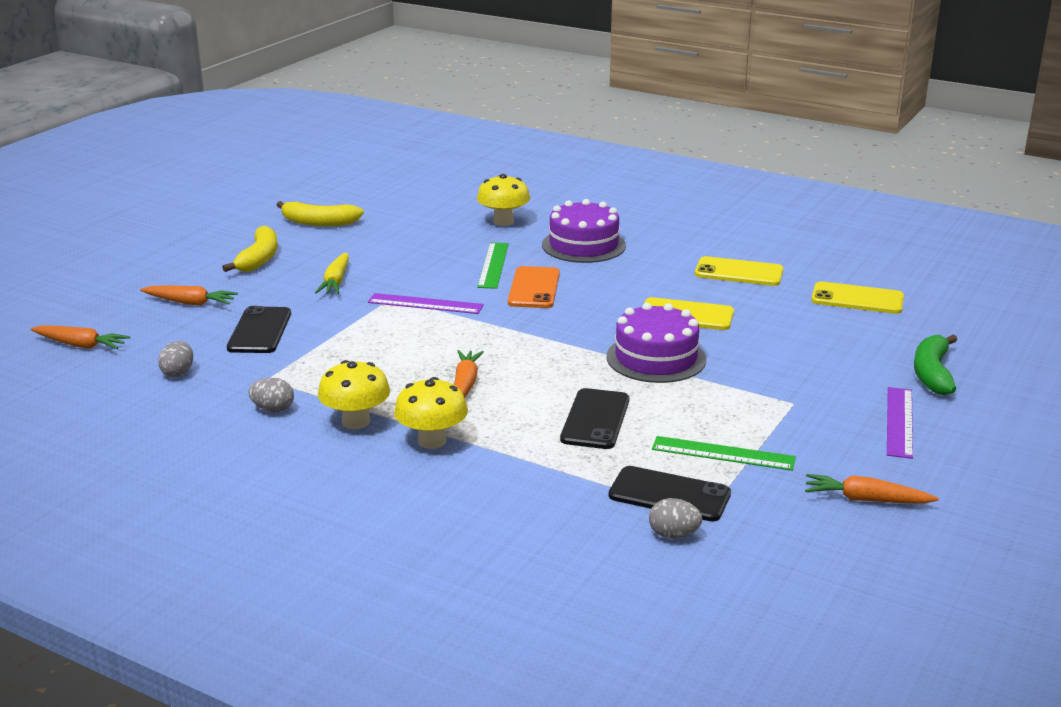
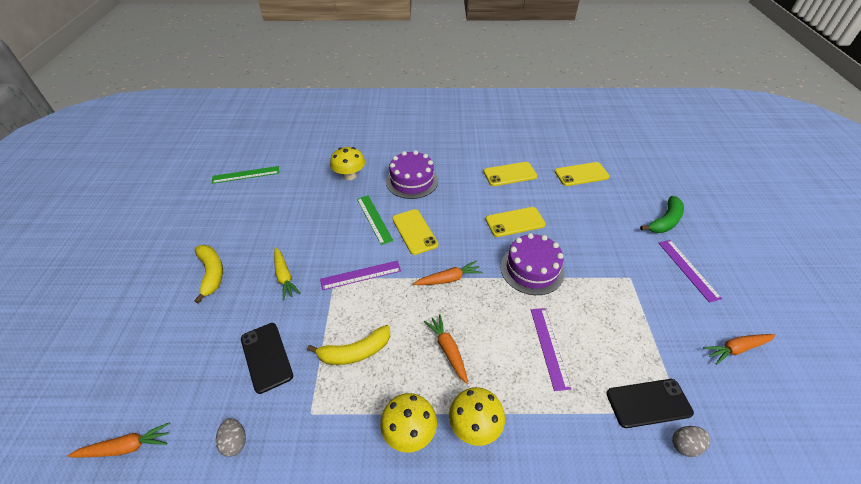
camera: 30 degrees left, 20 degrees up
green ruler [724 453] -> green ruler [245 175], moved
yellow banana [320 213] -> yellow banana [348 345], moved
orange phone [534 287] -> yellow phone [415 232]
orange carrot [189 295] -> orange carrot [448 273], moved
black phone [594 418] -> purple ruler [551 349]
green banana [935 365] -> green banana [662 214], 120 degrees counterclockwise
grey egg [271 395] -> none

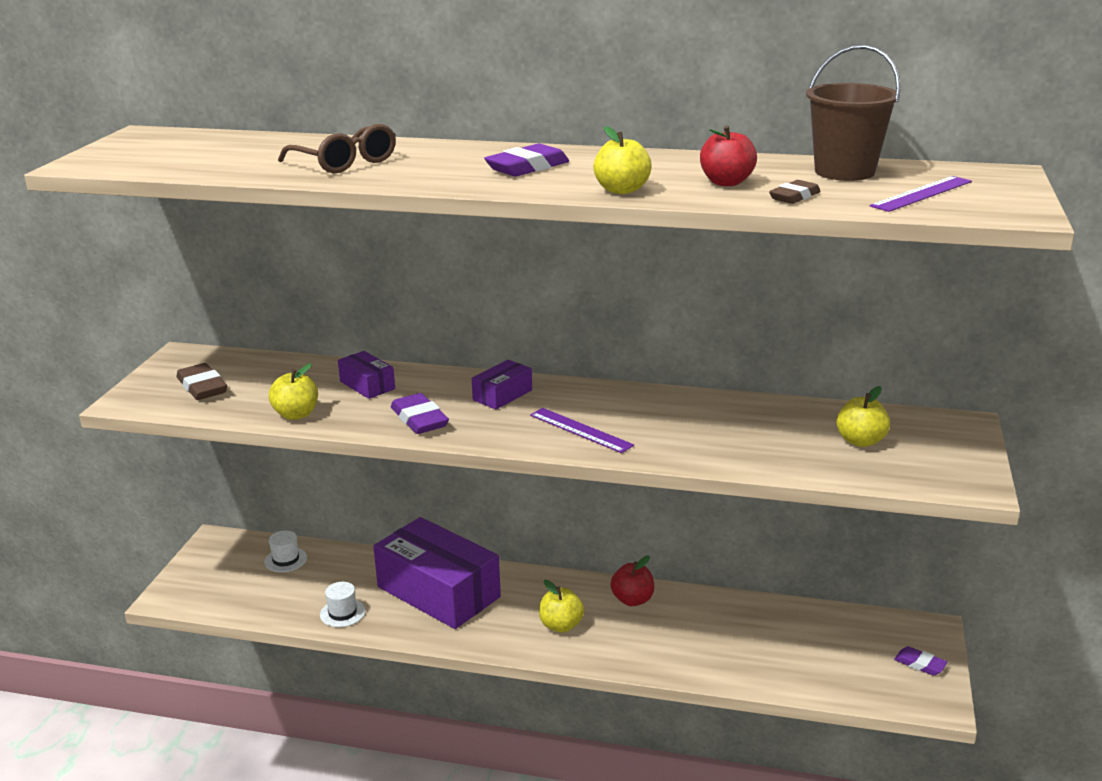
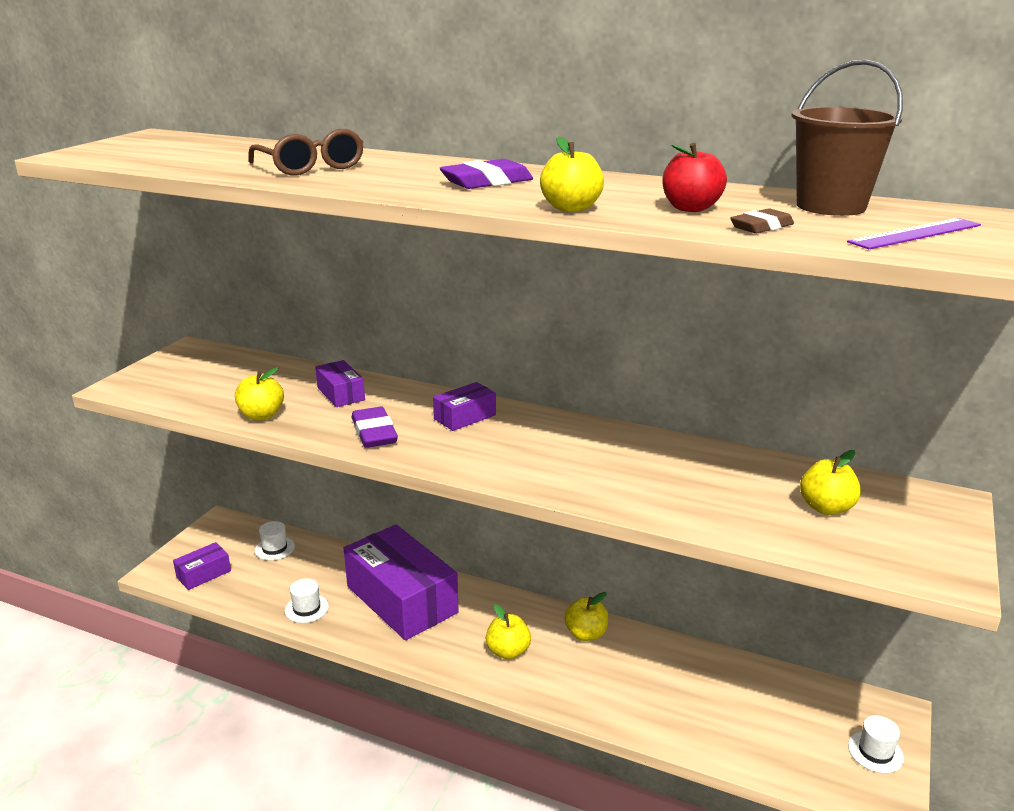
camera: 10 degrees right, 0 degrees up
none -> purple box [202 566]
red apple [632 580] -> yellow apple [586 616]
purple eraser [921 661] -> white hat [876 744]
brown eraser [201 381] -> none
purple ruler [582 430] -> none

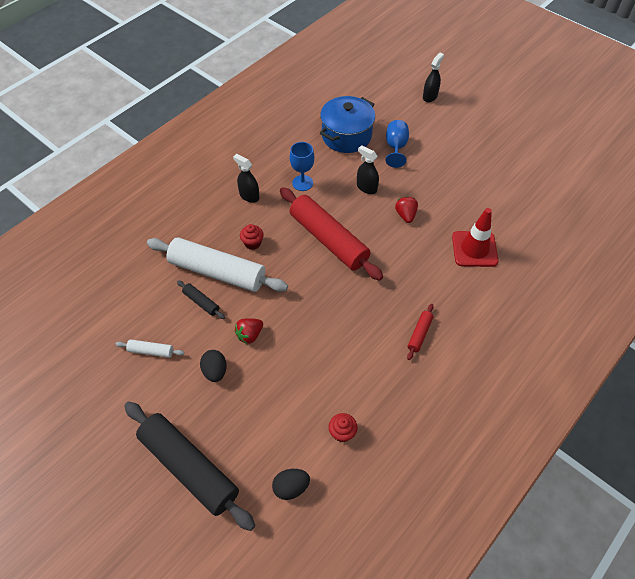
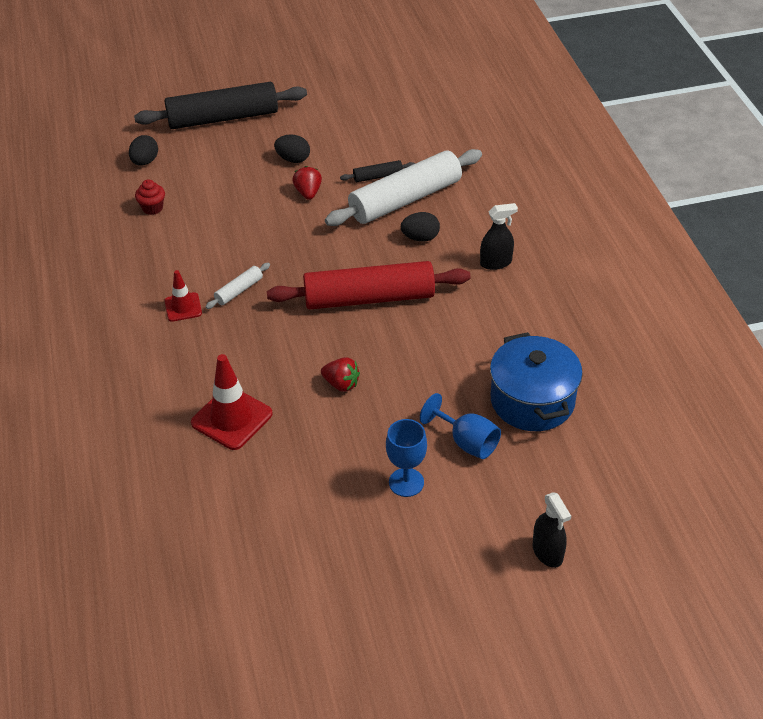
camera: 125 degrees right, 10 degrees down
red rolling pin [420 332] -> red traffic cone [183 296]
white rolling pin [149 348] -> white rolling pin [237 286], moved
blue goblet [302 166] -> blue goblet [406 458], moved
red cupcake [252 237] -> black egg [420 226]
black spray bottle [368 169] -> none

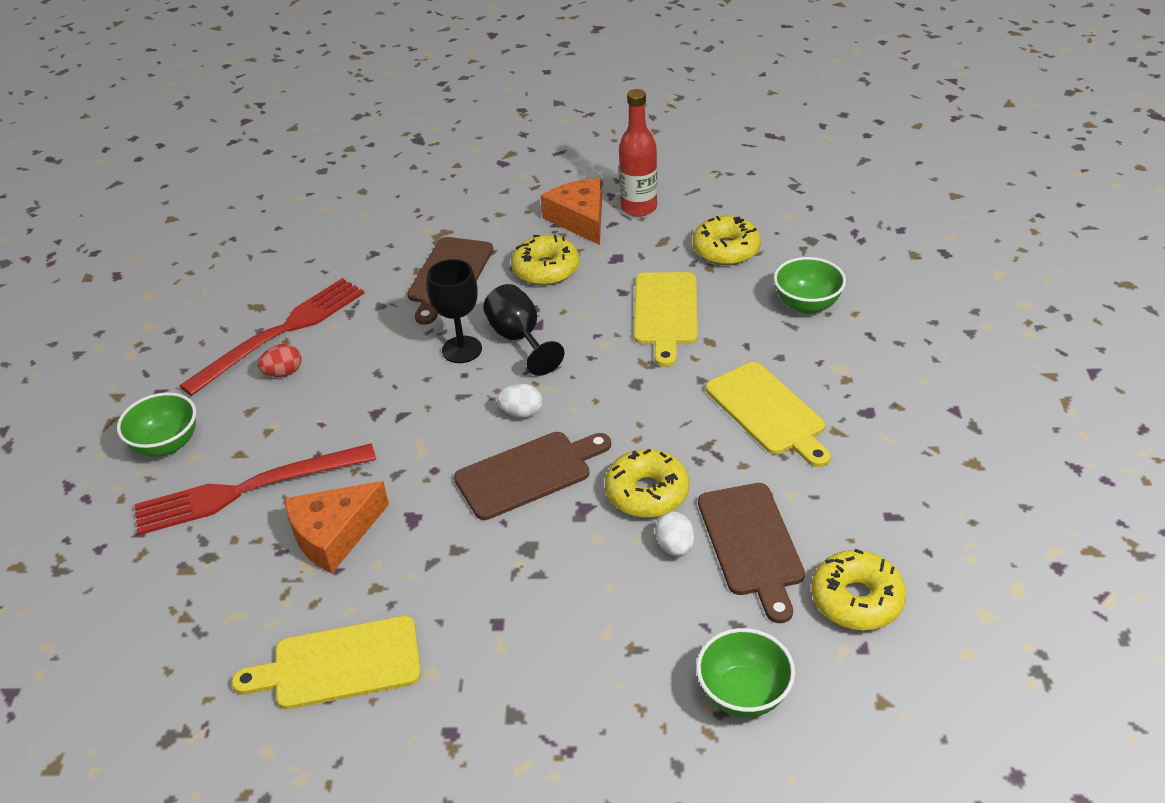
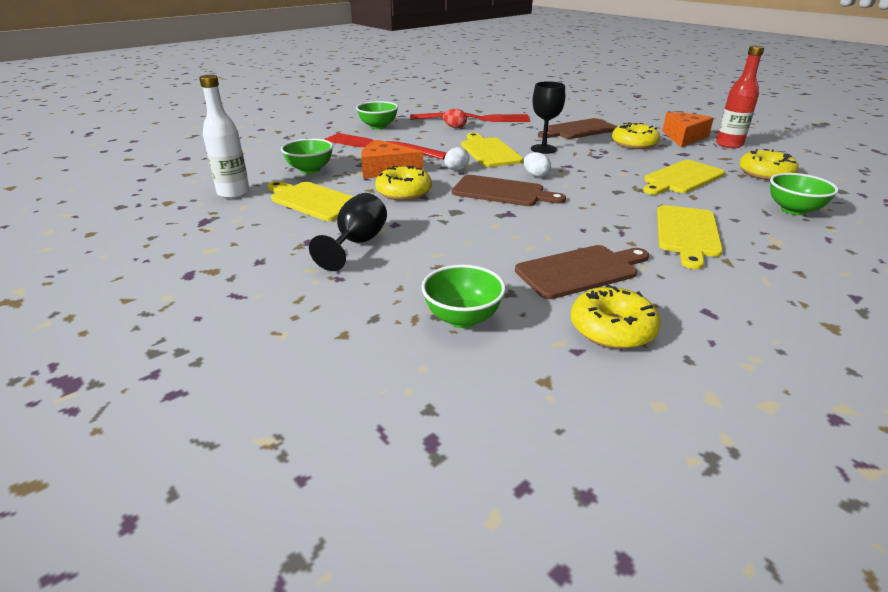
camera: 45 degrees right, 10 degrees down
none -> white bottle [224 137]
none -> green bowl [307 156]
black goblet [523 330] -> black goblet [348 232], moved
yellow donut [647 483] -> yellow donut [403 183], moved
white egg [674 534] -> white egg [456 158], moved
none -> yellow cutting board [492 150]
brown cutting board [751 553] -> brown cutting board [582 272], 150 degrees counterclockwise

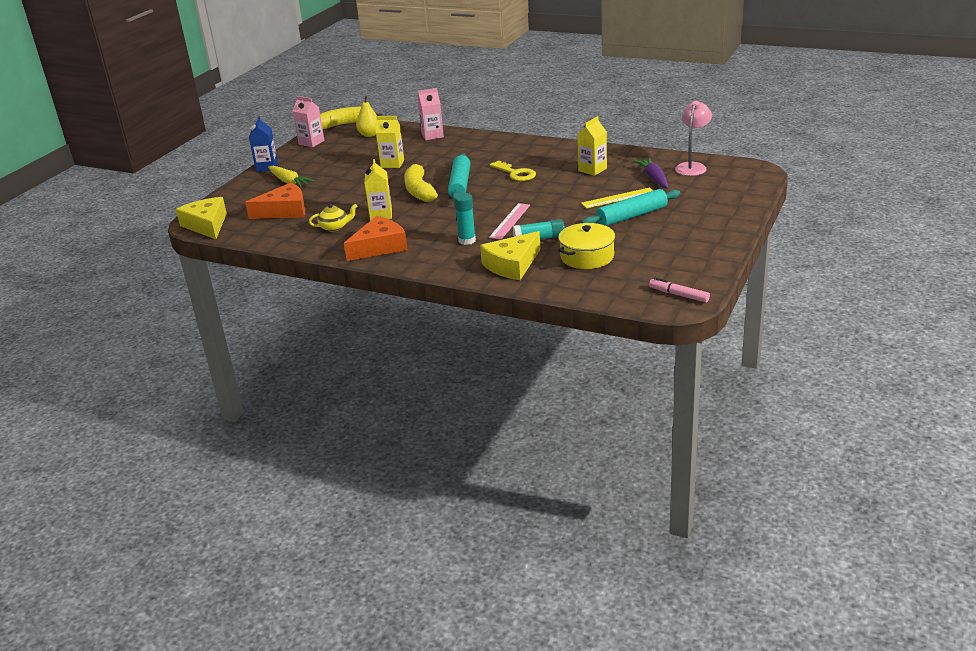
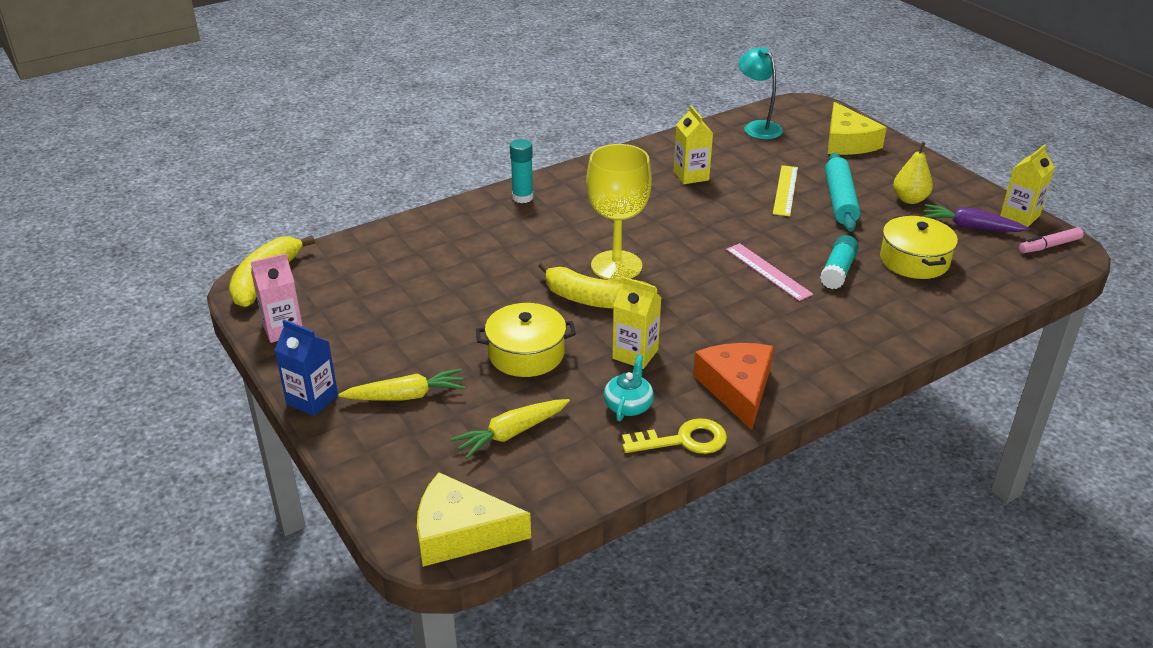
camera: 60 degrees left, 5 degrees up
orange cheese [275 200] -> yellow carrot [510 429]
none -> yellow pot [526 340]
turquoise glue stick [465 219] -> turquoise glue stick [521 171], moved
turquoise rolling pin [459 177] -> yellow goblet [619 212]
yellow teapot [333 218] -> turquoise teapot [629 388]
yellow key [513 171] -> yellow key [674 436], moved
pink lamp [693 138] -> turquoise lamp [761 93]
yellow cheese [510 255] -> yellow cheese [857 128], moved
yellow pear [366 116] -> yellow pear [913 173], moved
purple carrot [650 173] -> purple carrot [976 218], moved
yellow carton [390 142] -> yellow carton [1027 185], moved
pink carton [431 114] -> none

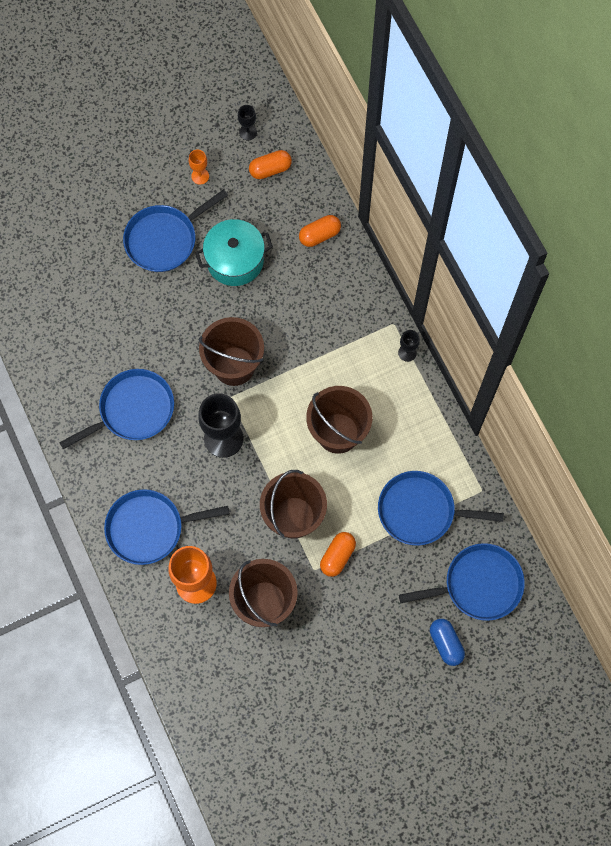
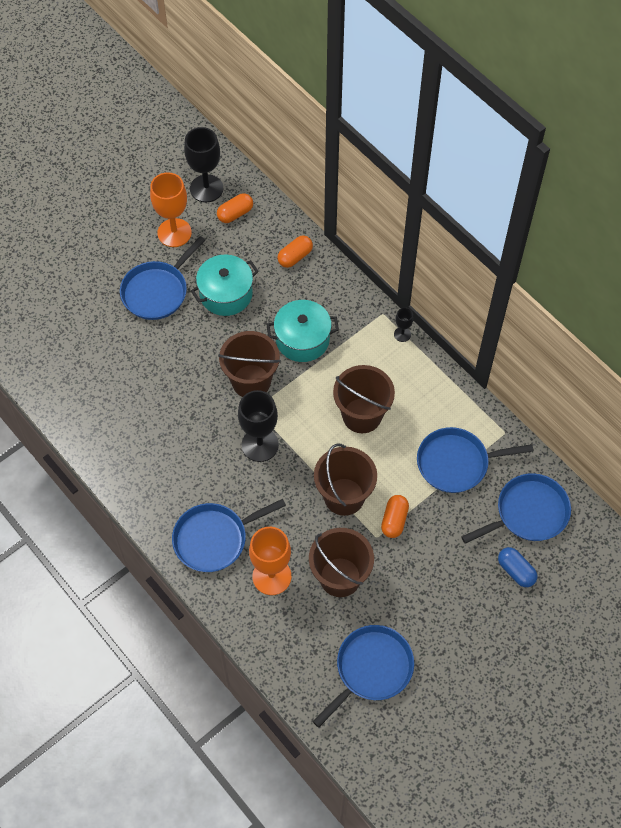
camera: 15 degrees left, 10 degrees down
orange goblet [199 167] -> orange goblet [171 209], x2.08
black goblet [247 122] -> black goblet [203 164], x2.08
none -> turquoise pot [302 331]
blue pan [116 409] -> blue pan [363 676], moved

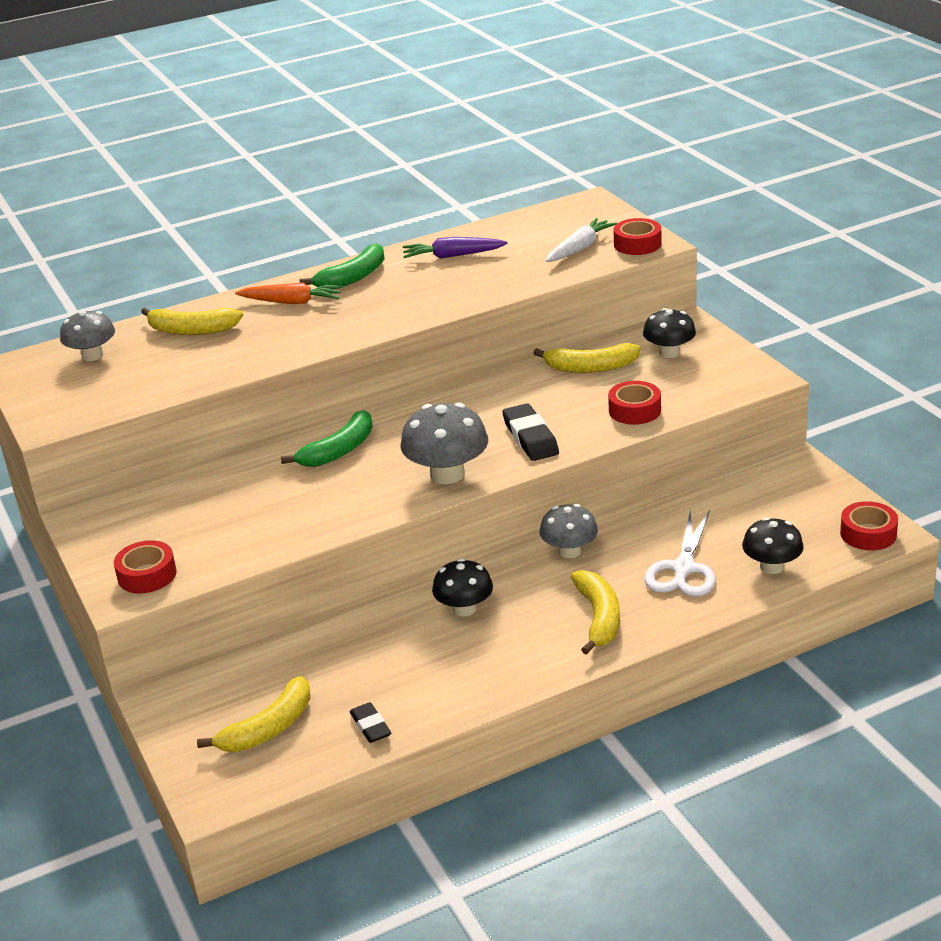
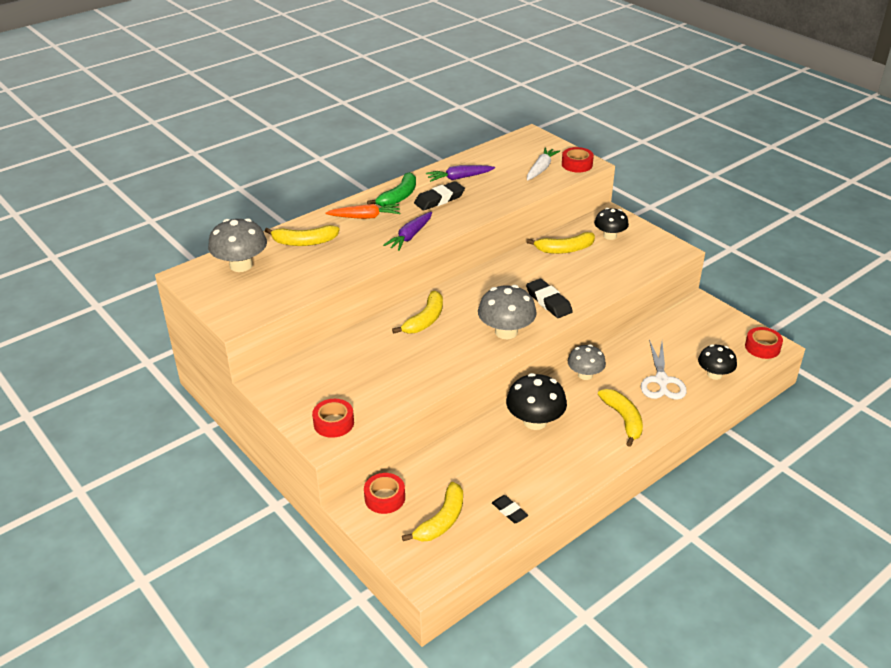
camera: 15 degrees left, 5 degrees up
grey mushroom [87 335] -> grey mushroom [237 245], x1.50
red tape [634 403] -> red tape [384 493], moved
none -> purple carrot [407 231]
green banana [327 438] -> yellow banana [417 312]
none -> black eraser [439 195]
black mushroom [462 588] -> black mushroom [536 401], x1.50

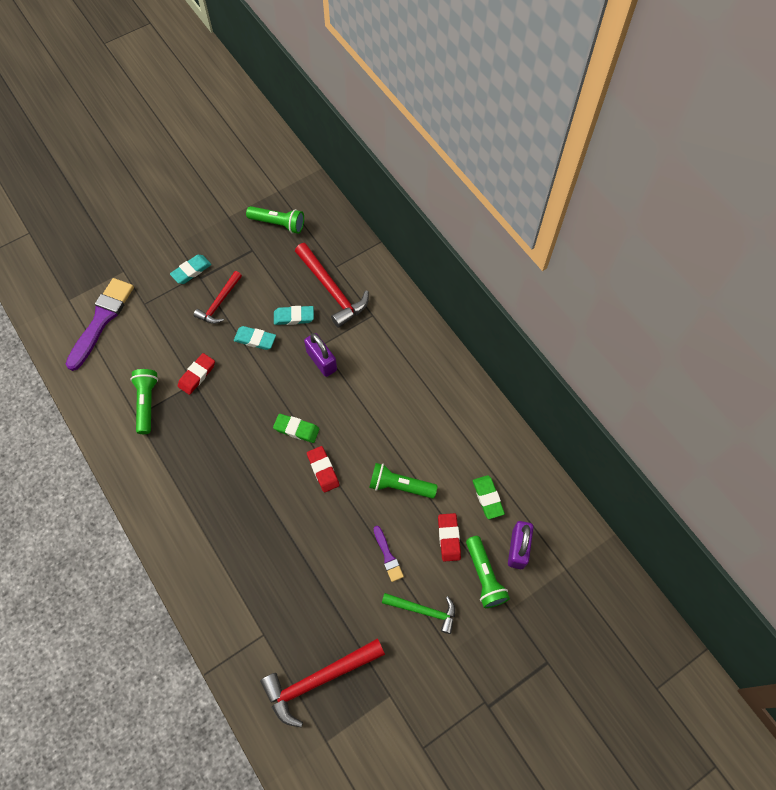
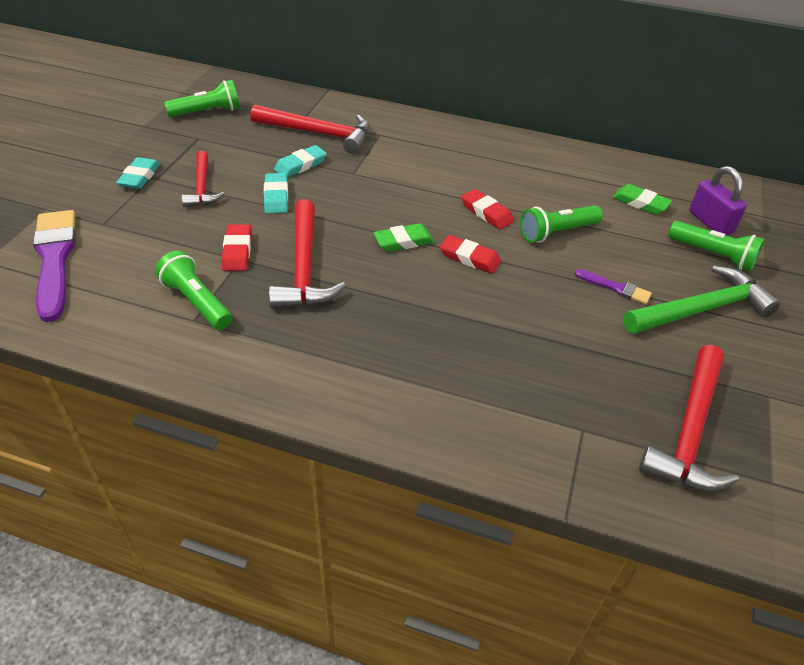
camera: 40 degrees left, 20 degrees down
turquoise eraser [255 338] -> turquoise eraser [276 193], 75 degrees counterclockwise
none -> red hammer [307 254]
red eraser [449 537] -> red eraser [487 209], moved
green hammer [418 613] -> green hammer [702 299], x1.59
purple padlock [320 355] -> none

